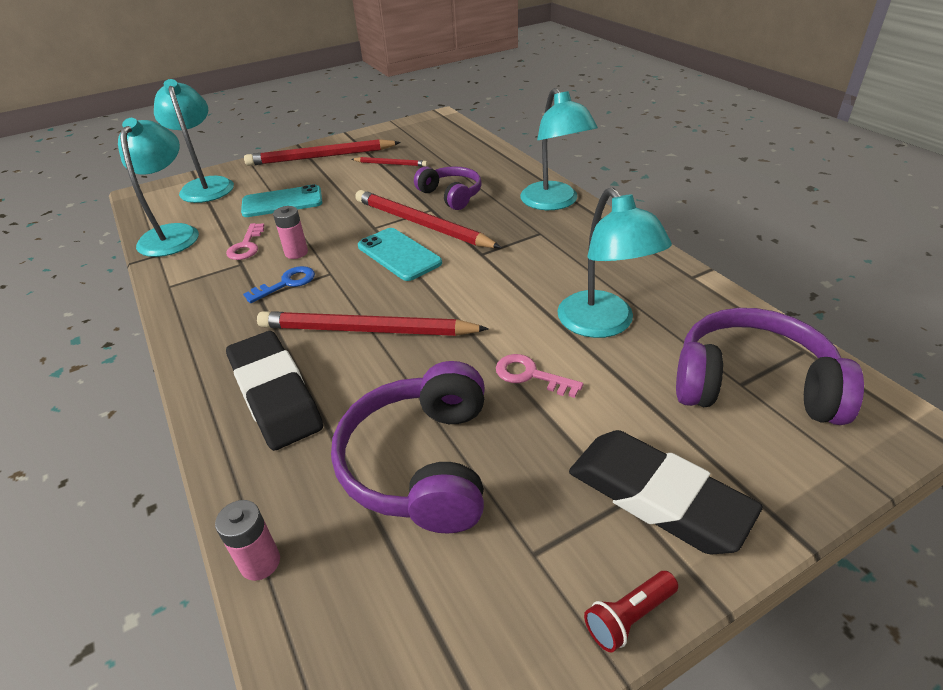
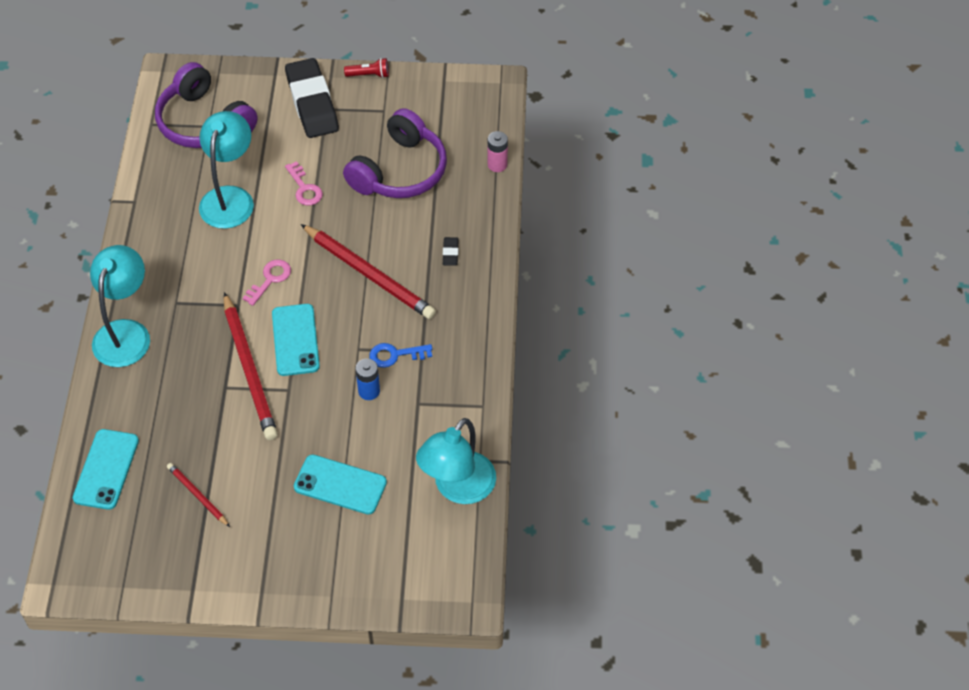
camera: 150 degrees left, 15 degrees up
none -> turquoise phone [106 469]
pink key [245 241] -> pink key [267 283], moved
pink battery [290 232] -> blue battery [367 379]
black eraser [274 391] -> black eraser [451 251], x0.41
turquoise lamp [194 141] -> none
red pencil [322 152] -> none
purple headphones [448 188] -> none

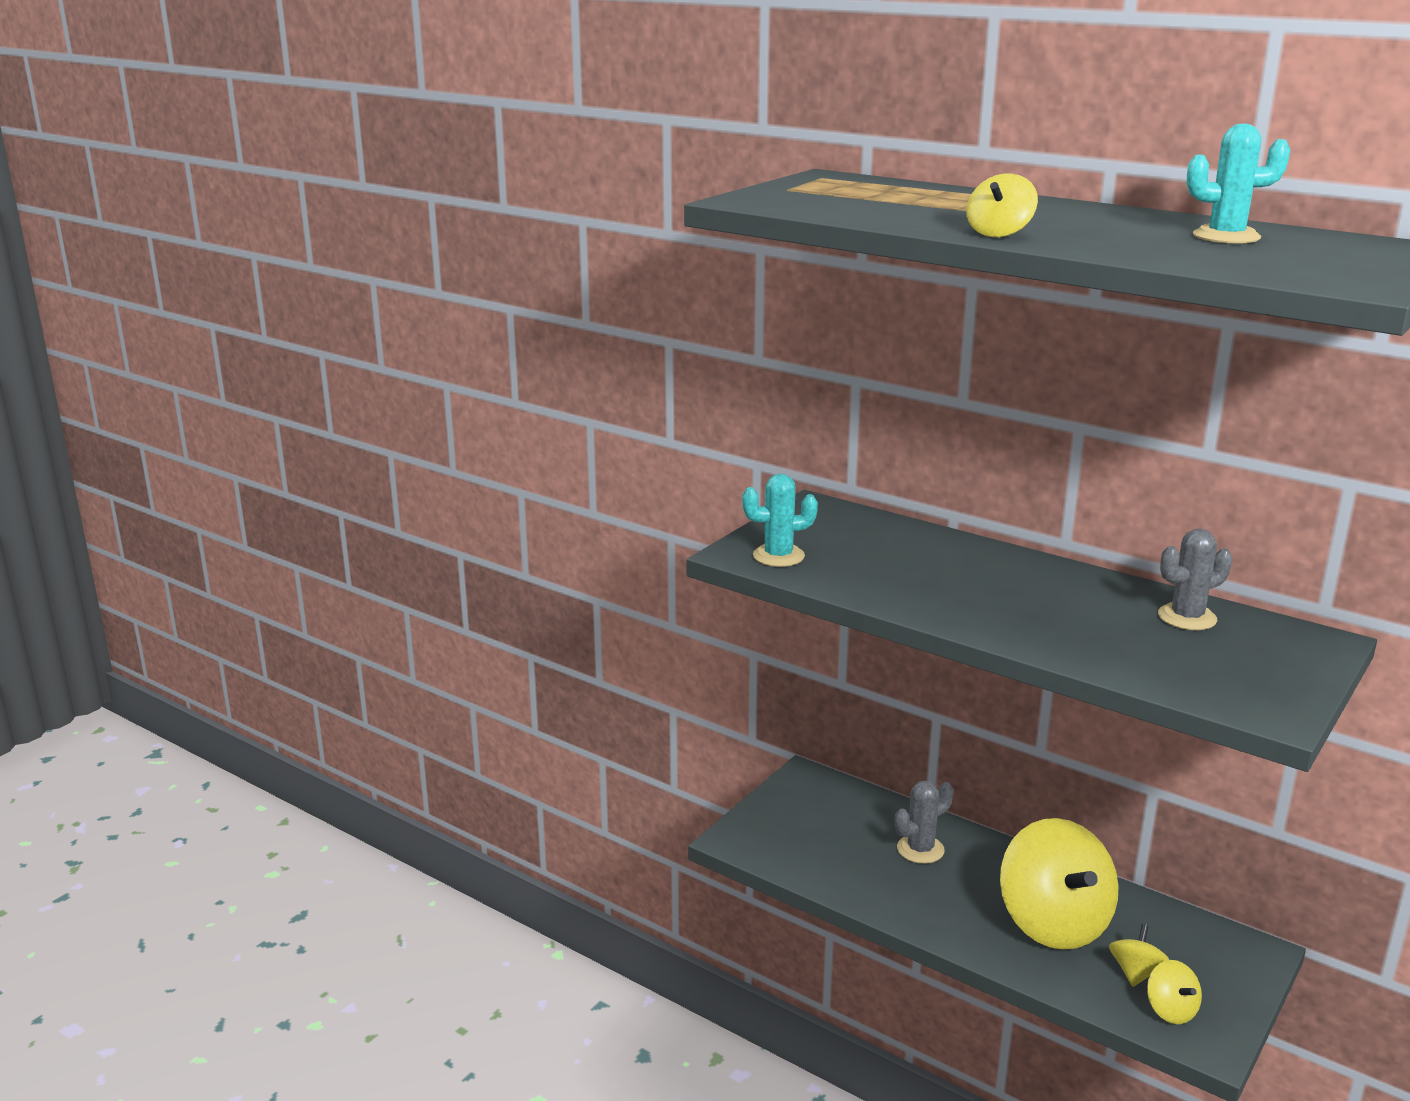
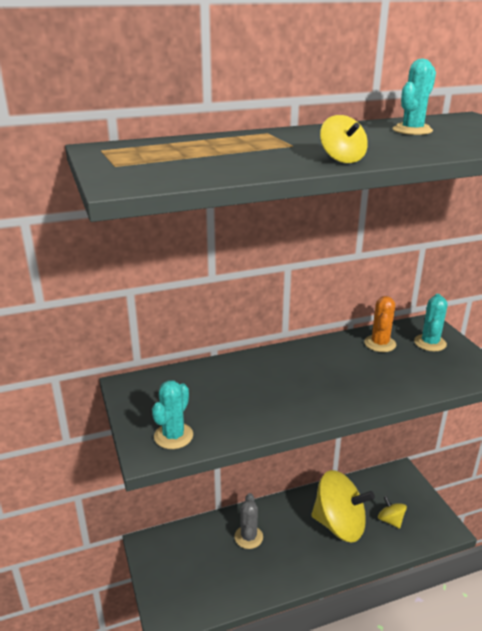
camera: 55 degrees left, 5 degrees up
grey cactus [1195 579] -> orange cactus [380 324]
none -> turquoise cactus [431 322]
yellow spinning top [1174 992] -> none

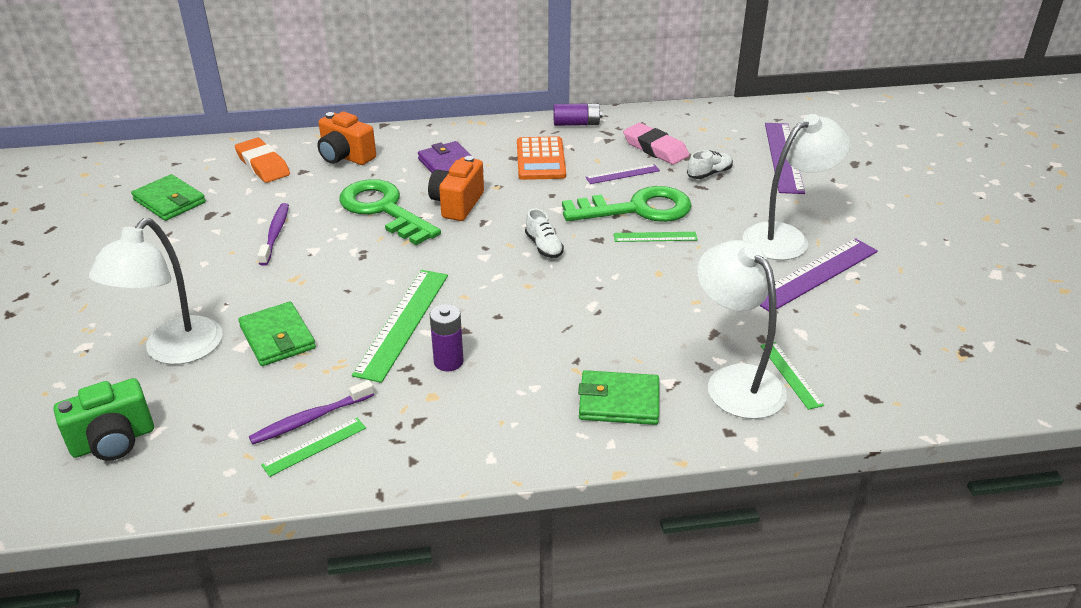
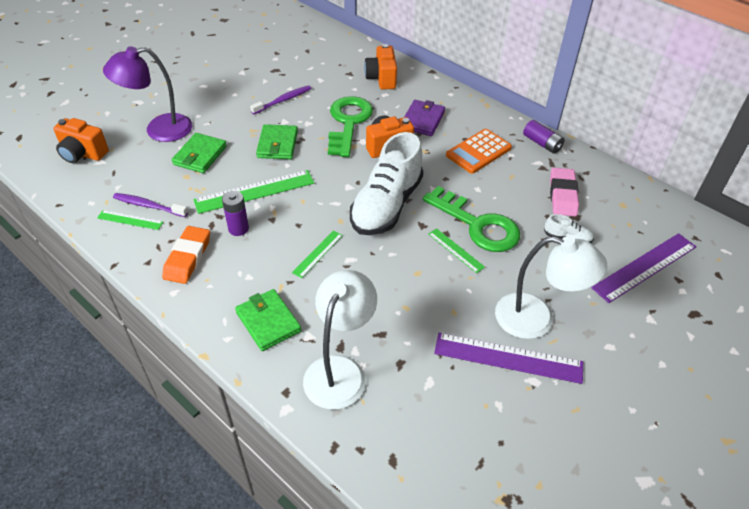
camera: 50 degrees right, 10 degrees up
green camera [104 419] -> orange camera [81 140]
white lamp [156 291] -> purple lamp [147 94]
orange eraser [262 160] -> orange eraser [186 255], moved
green wallet [168 197] -> green wallet [277 141], moved
green ruler [792 376] -> green ruler [317 254], moved
white shoe [544 233] -> white shoe [386 183], x2.45
purple ruler [622 174] -> none

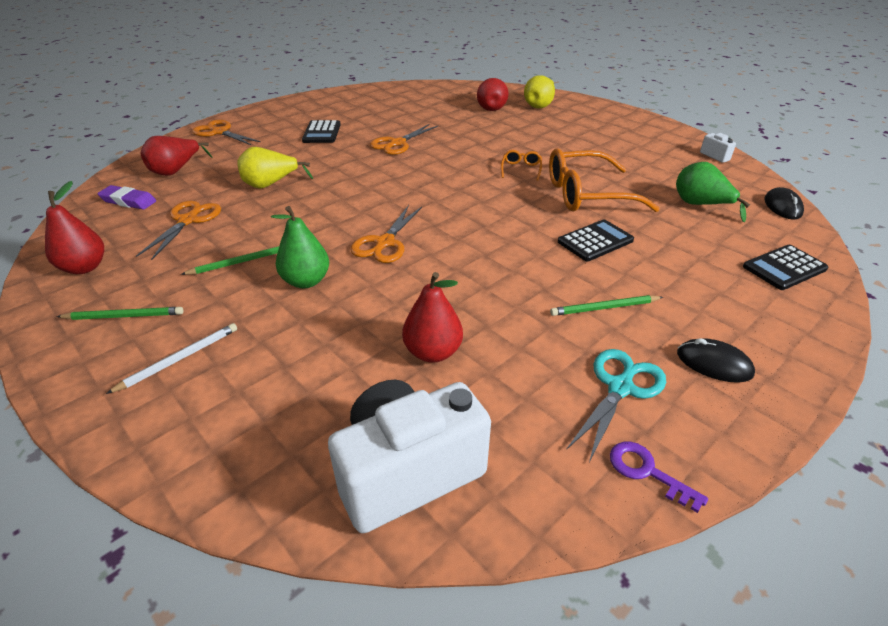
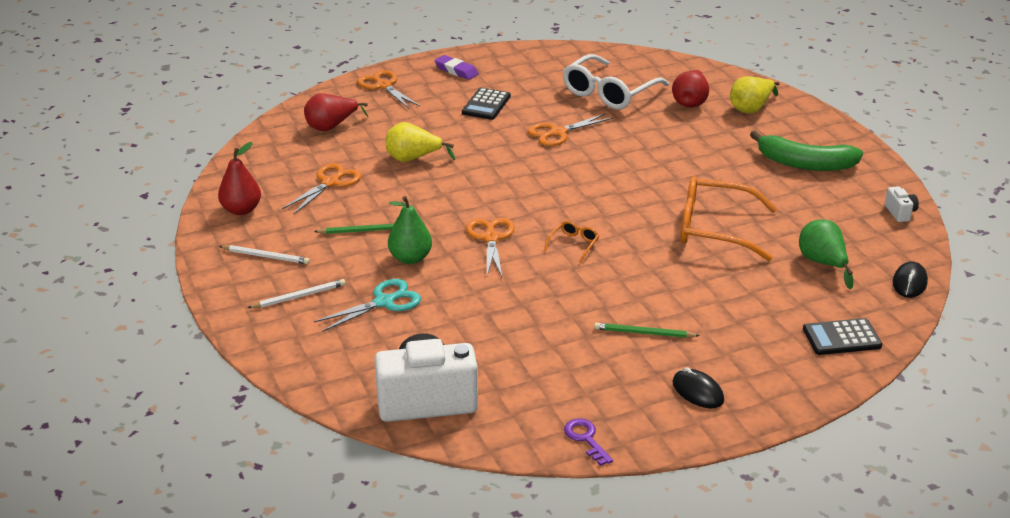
camera: 20 degrees right, 5 degrees down
green pencil [119 313] -> white pencil [264 254]
turquoise scissors [616 405] -> turquoise scissors [367 305], moved
purple eraser [126 197] -> purple eraser [456 67], moved
orange scissors [386 234] -> orange scissors [490 247], 135 degrees clockwise
orange glasses [521 165] -> orange glasses [571 242], moved
none -> white glasses [616 82]
none -> green banana [806 151]
red pear [432 317] -> none
black calculator [596 240] -> none

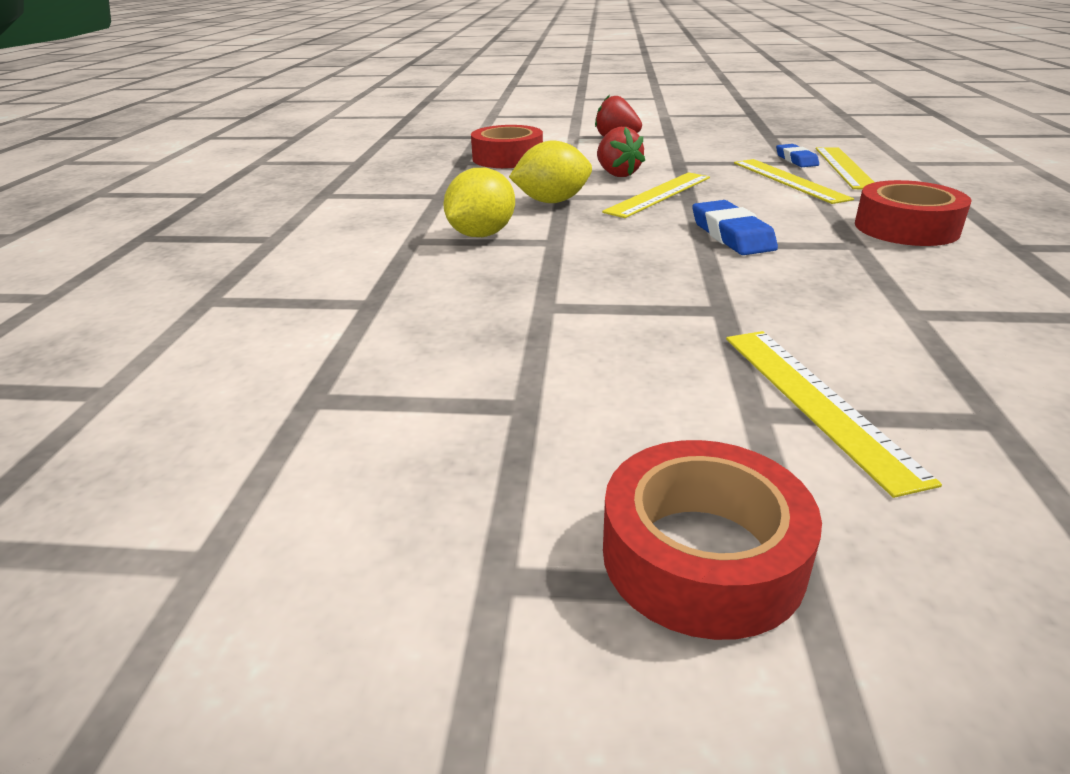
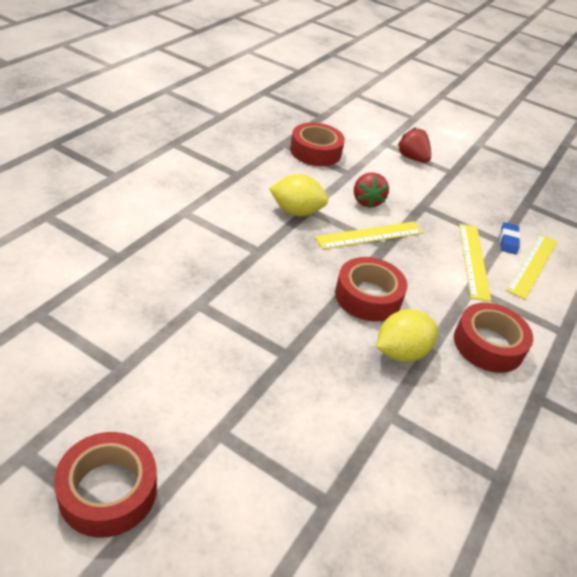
camera: 20 degrees right, 10 degrees up
blue eraser [735 227] -> red tape [371 289]
yellow lemon [479 202] -> yellow lemon [407 335], moved
yellow ruler [834 414] -> none

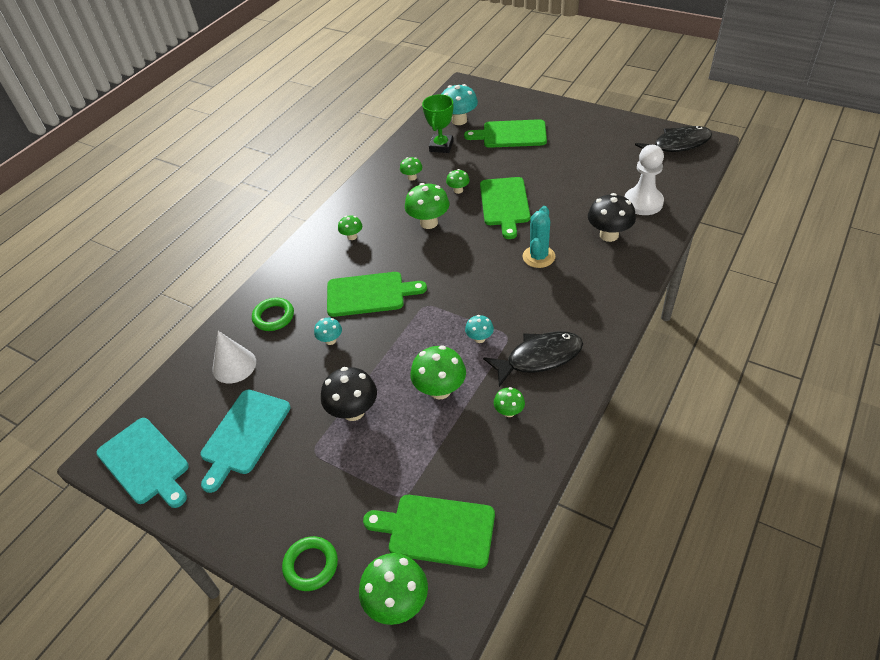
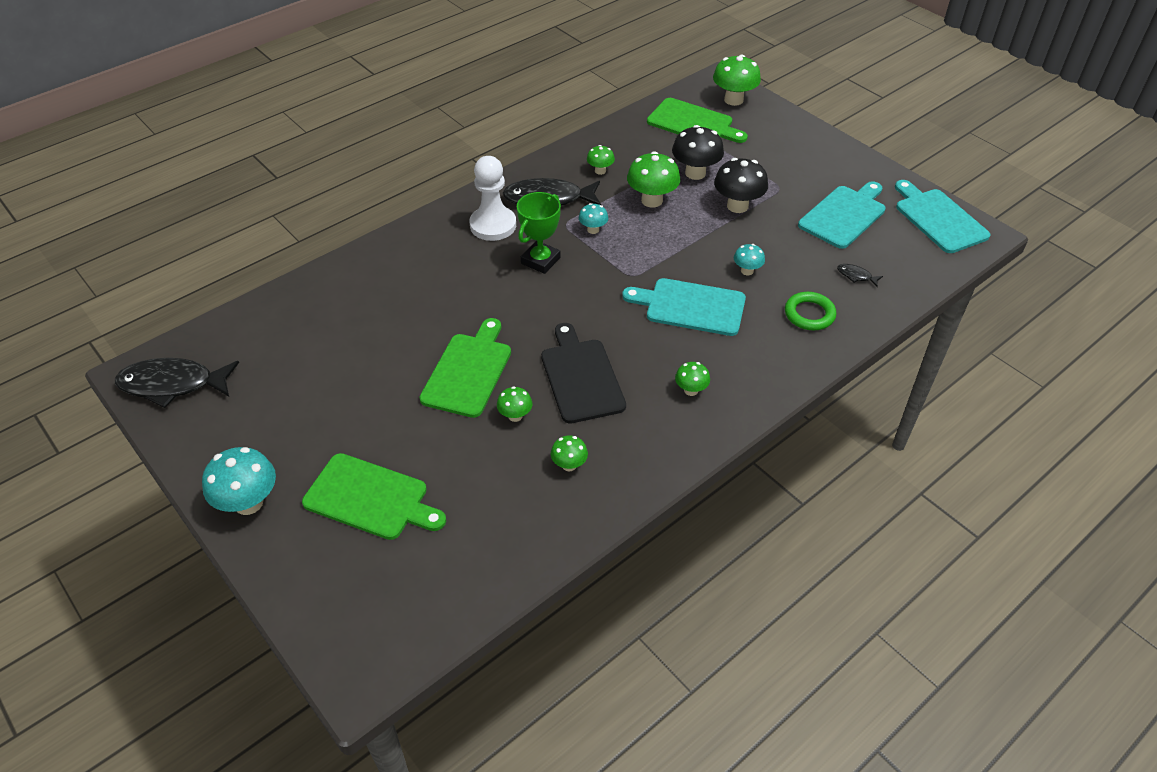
camera: 165 degrees left, 0 degrees up
turquoise mushroom [459 104] -> turquoise mushroom [239 481], moved
white pawn [644 180] -> white pawn [492 198], moved
green trophy [437 123] -> green trophy [539 233], moved
green mushroom [427 206] -> black cutting board [583 373]
green cutting board [377 294] -> turquoise cutting board [684 307]
black mushroom [612 217] -> black mushroom [698 152], moved
white cone [234 357] -> black fish [860 275]
green ring [310 563] -> none
turquoise cactus [539 237] -> none

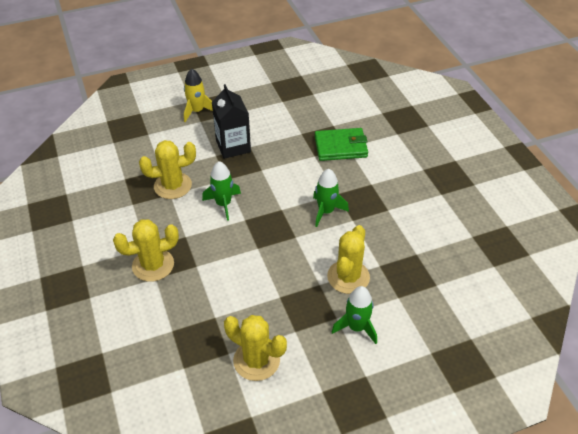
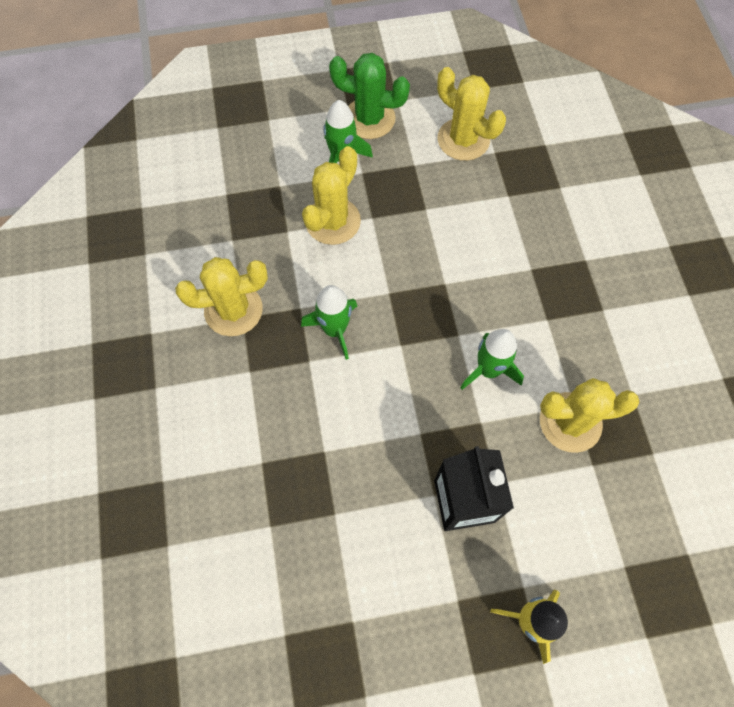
camera: 170 degrees left, 20 degrees up
yellow cactus [146 250] -> yellow cactus [221 296], moved
none -> green cactus [369 96]
green wallet [341 144] -> none

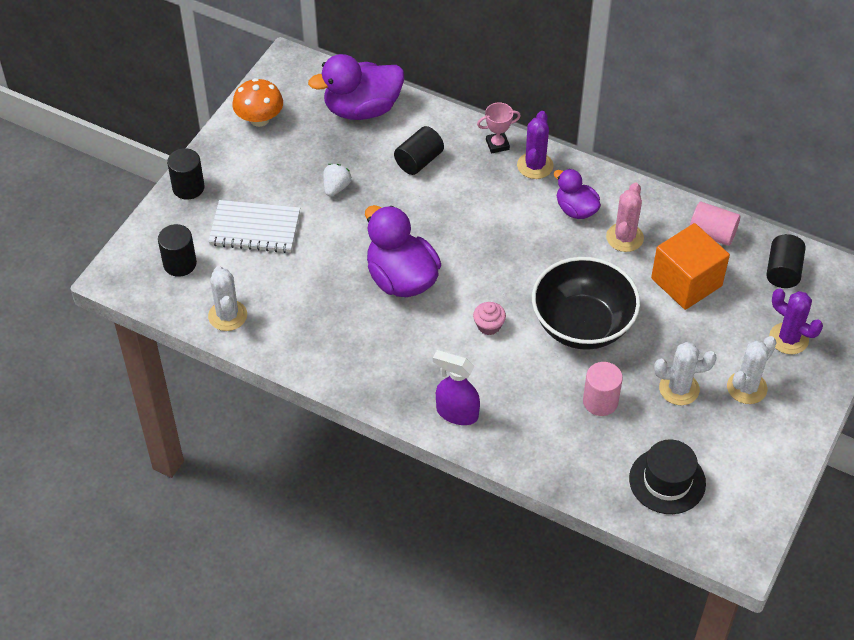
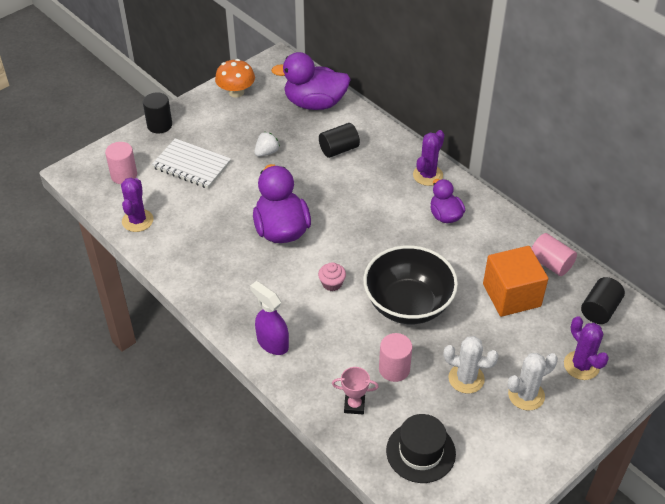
camera: 20 degrees right, 5 degrees down
black cylinder [177 250] -> pink cylinder [121 163]
white cactus [227 298] -> purple cactus [137 205]
pink trophy [499 127] -> pink trophy [355 390], moved
pink cactus [625 217] -> none

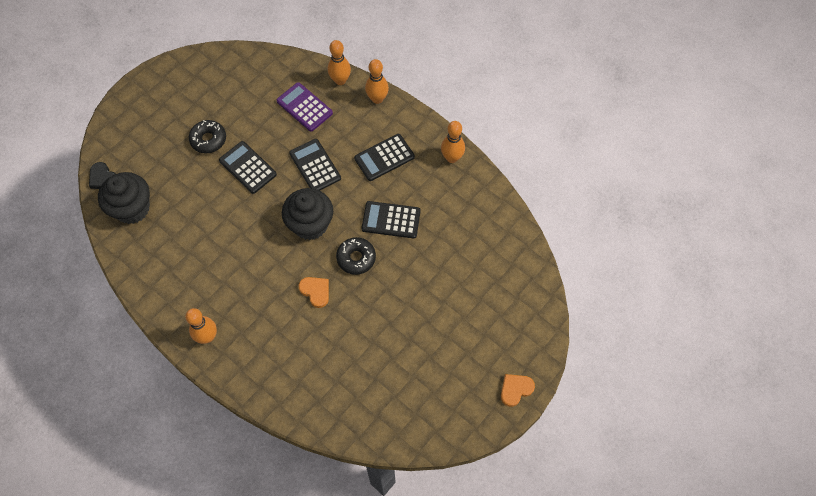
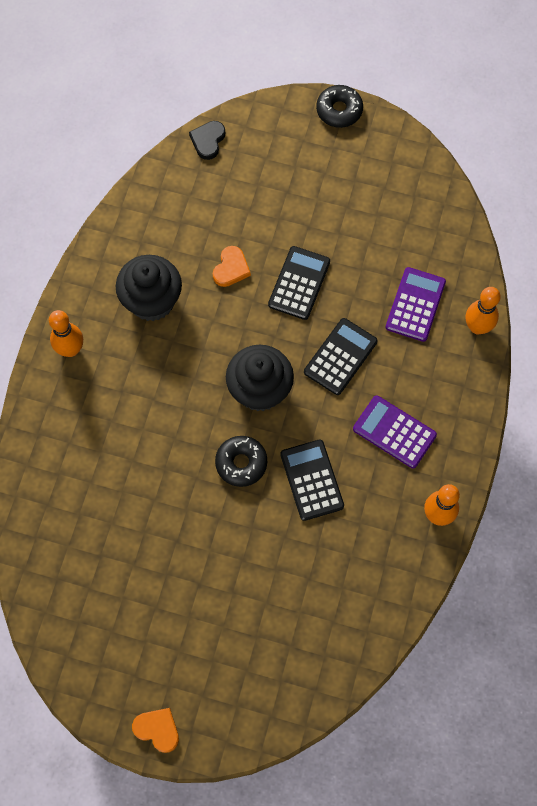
camera: 65 degrees right, 5 degrees up
black cupcake [124 198] -> black cupcake [149 288], moved
orange heart [314 292] -> orange heart [232 266], moved
black donut [207 136] -> black donut [339 106], moved
black calculator [384 157] -> purple calculator [395 432]
orange bowling pin [377 81] -> none

